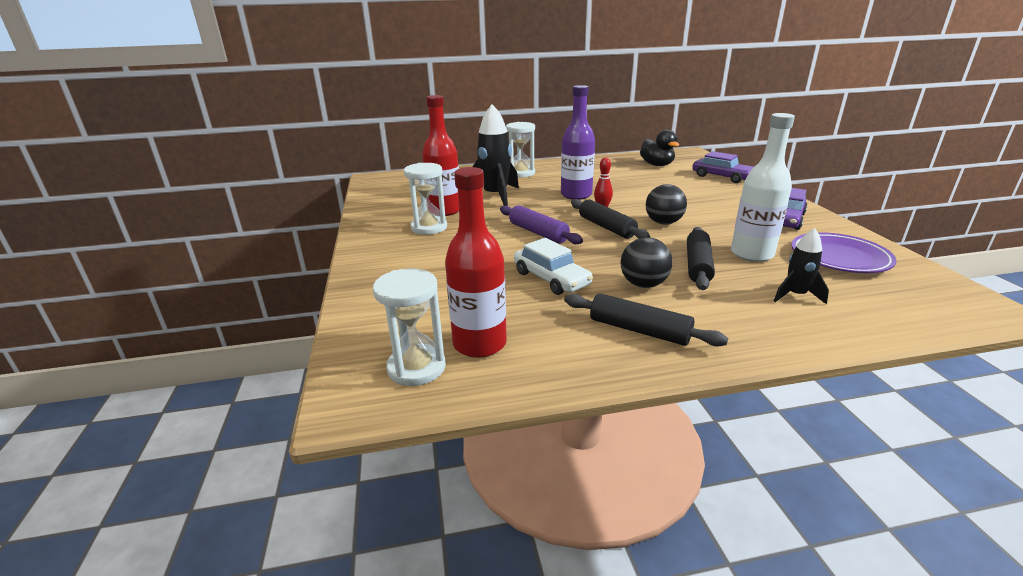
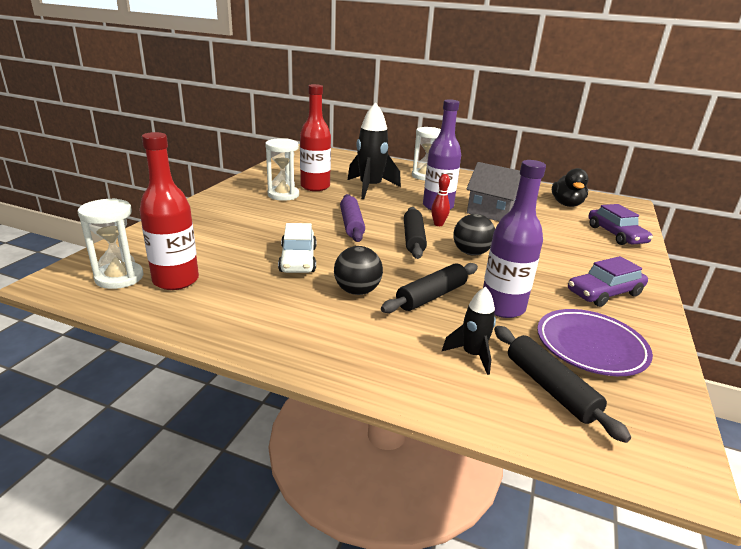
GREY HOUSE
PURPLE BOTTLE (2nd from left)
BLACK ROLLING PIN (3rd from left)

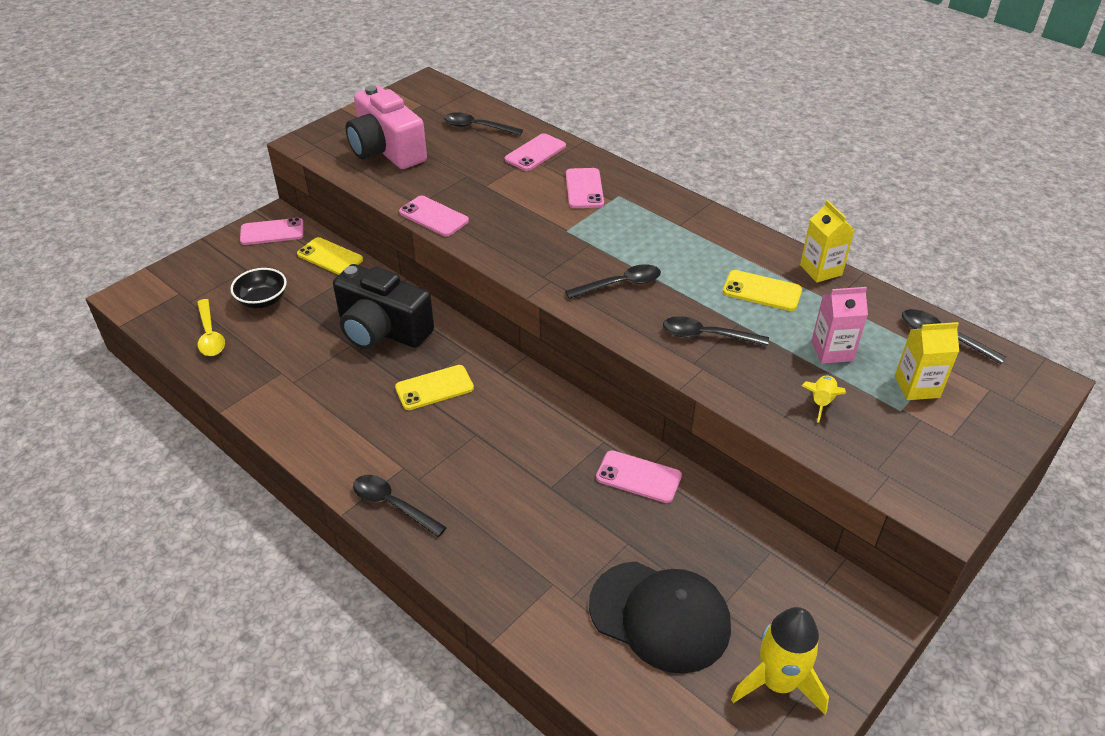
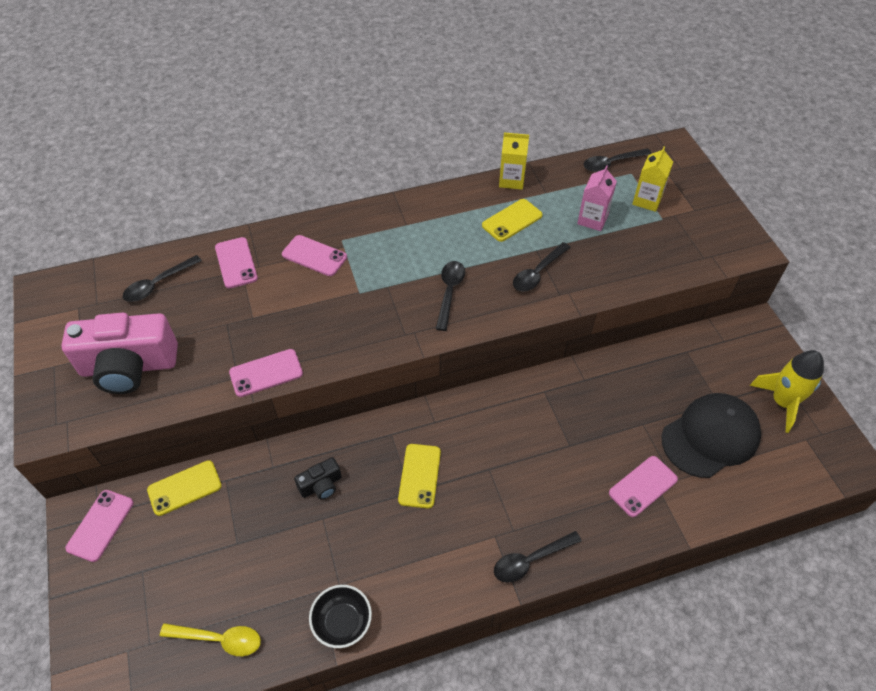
BLACK CAMERA
BLACK BOWL
PINK PHONE (5th from left)
YELLOW ROCKET (2nd from left in the first image)

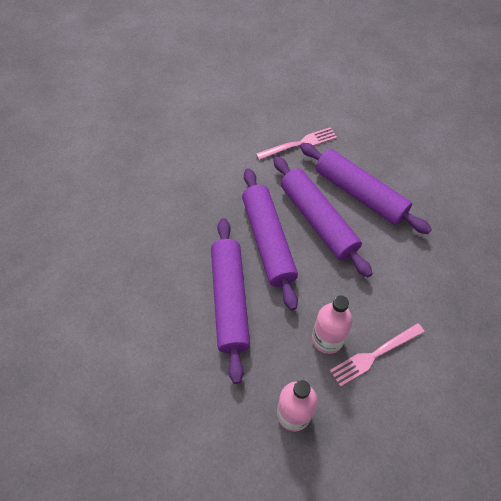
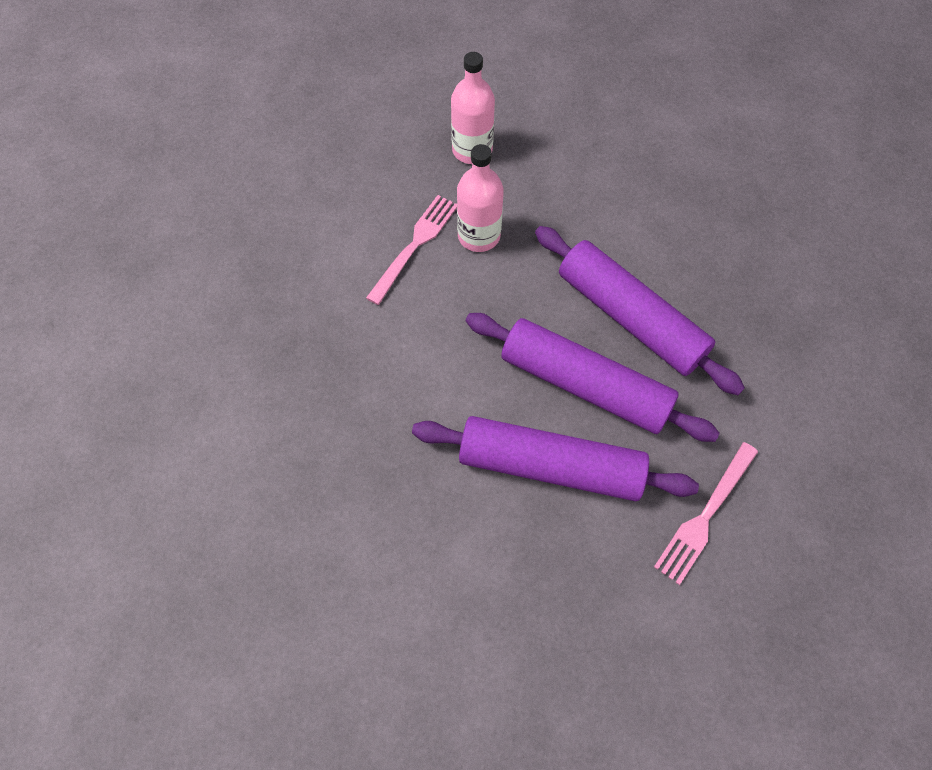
PURPLE ROLLING PIN (1st from left in the first image)

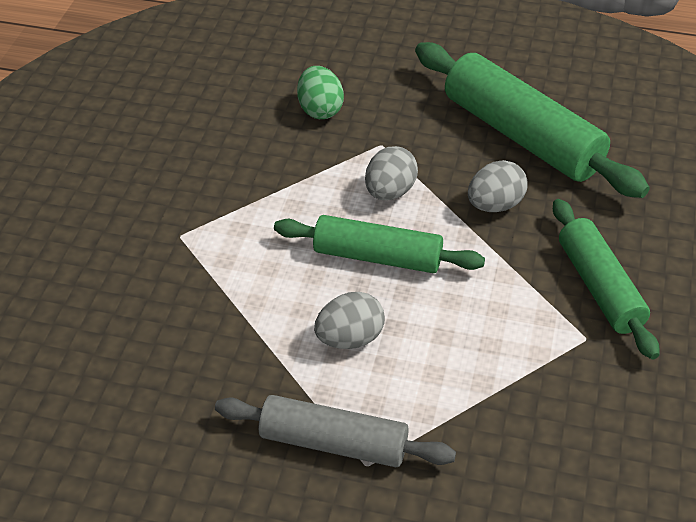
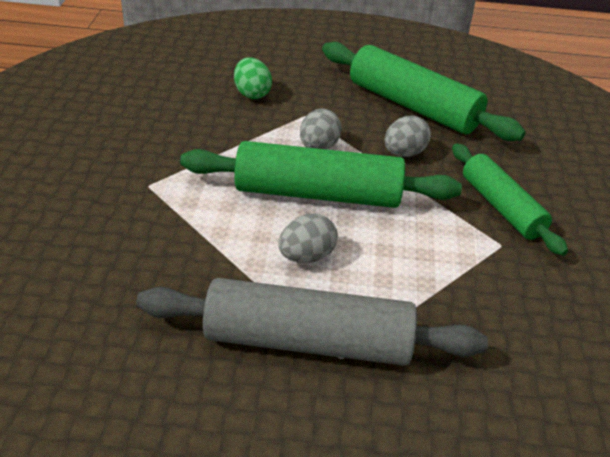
GREY ROLLING PIN
GREEN ROLLING PIN (1st from left)

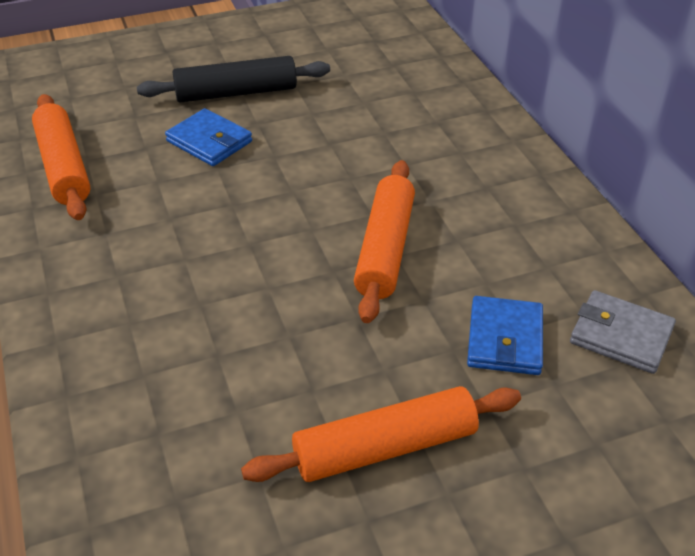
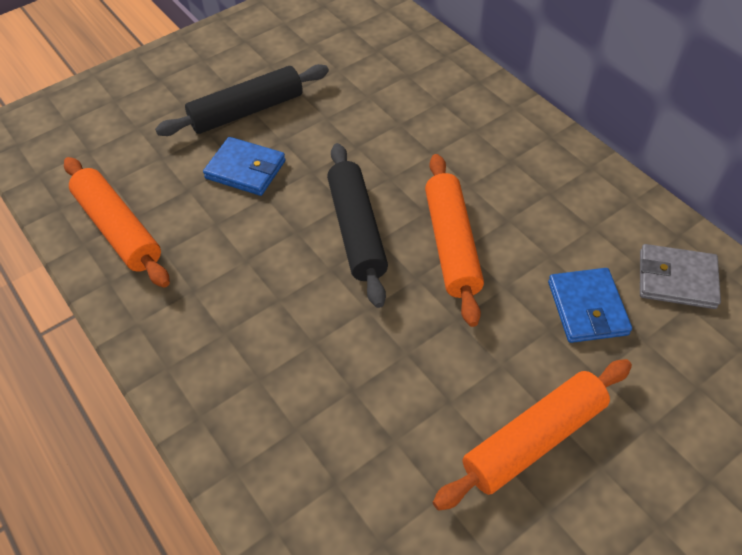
BLACK ROLLING PIN (2nd from left)

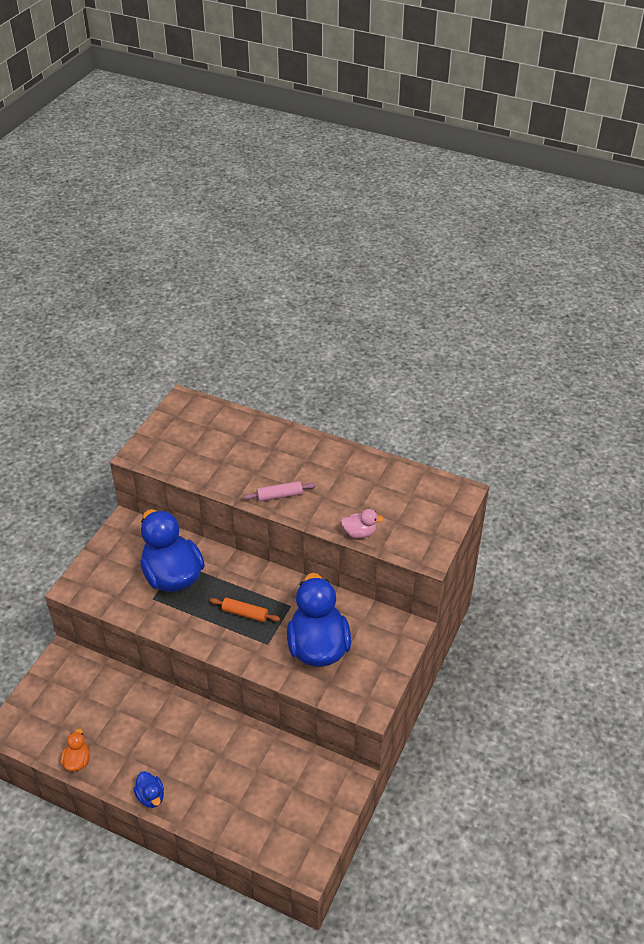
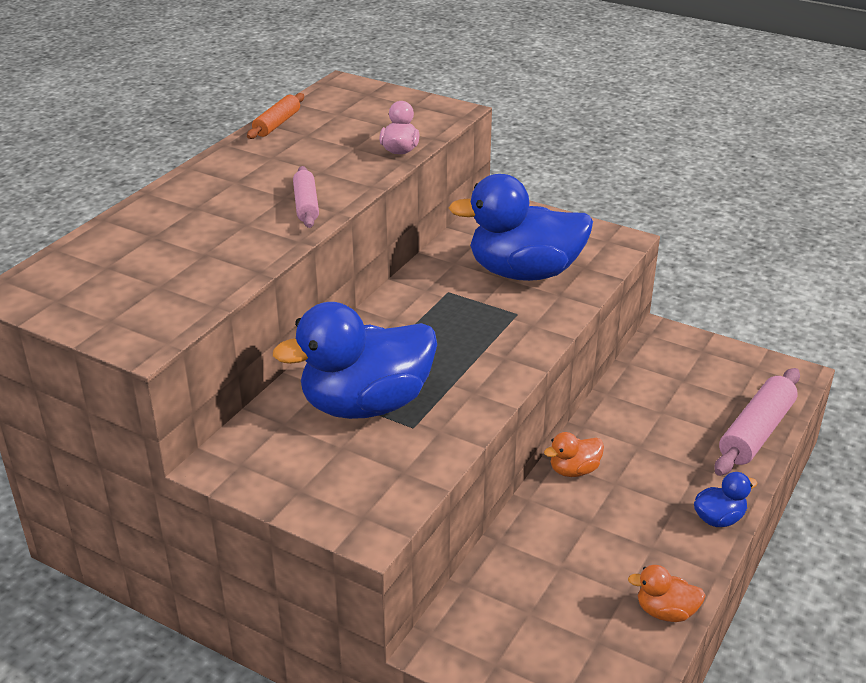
ORANGE ROLLING PIN
ORANGE DUCK (1st from left)
PINK ROLLING PIN (2nd from left)

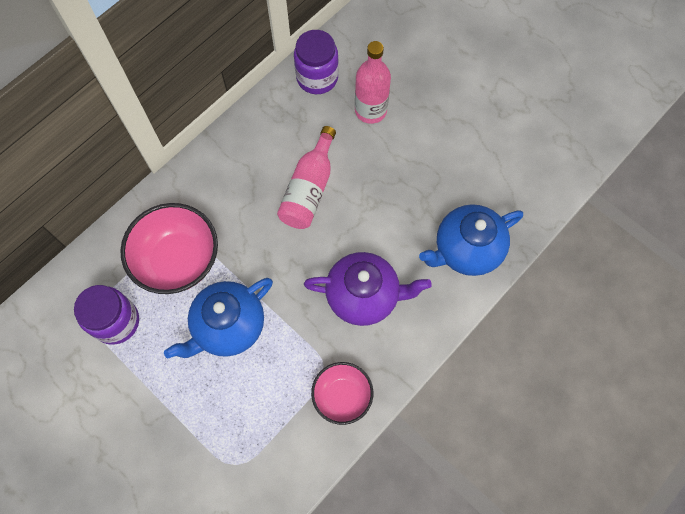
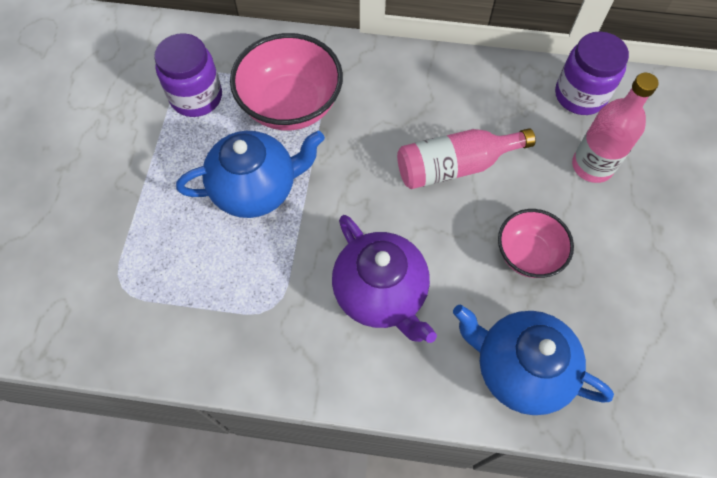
BLUE TEAPOT (1st from left)
PINK BOWL (2nd from left)

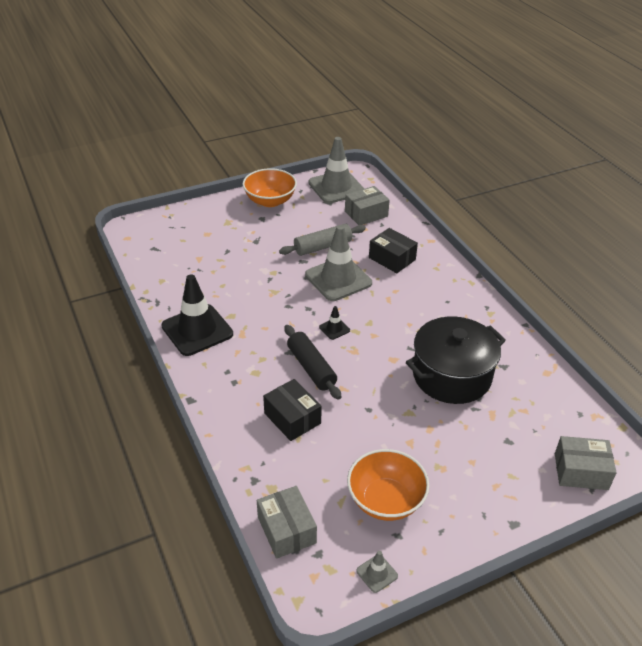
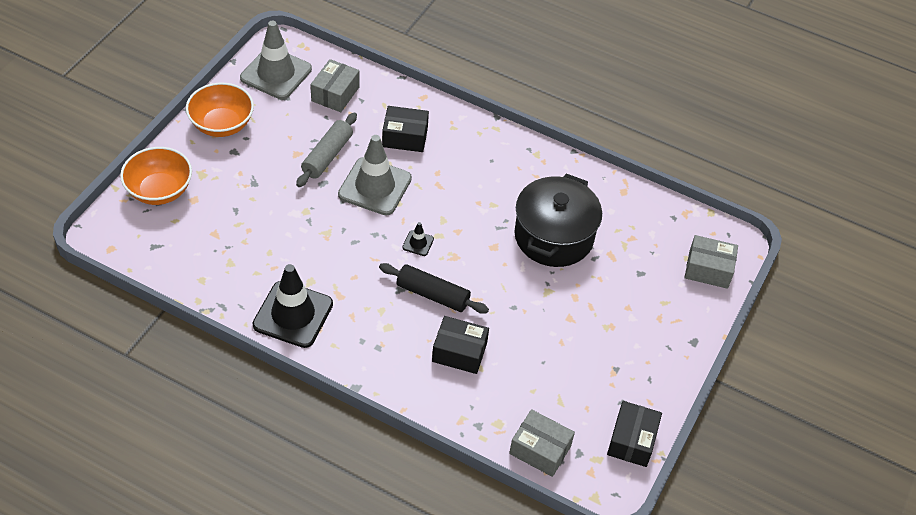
ORANGE BOWL (1st from left)
BLACK BOX (3rd from left)
GREY BOX (3rd from left)

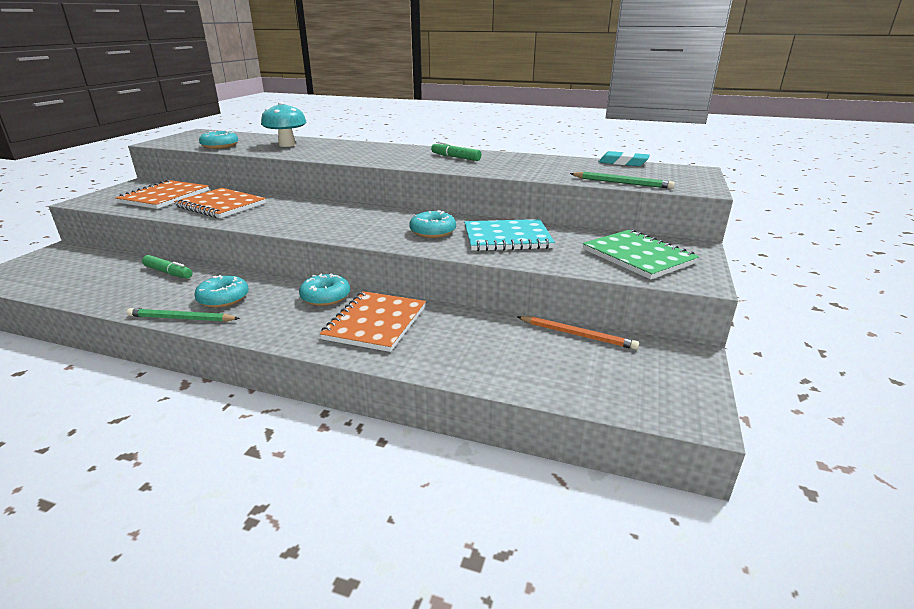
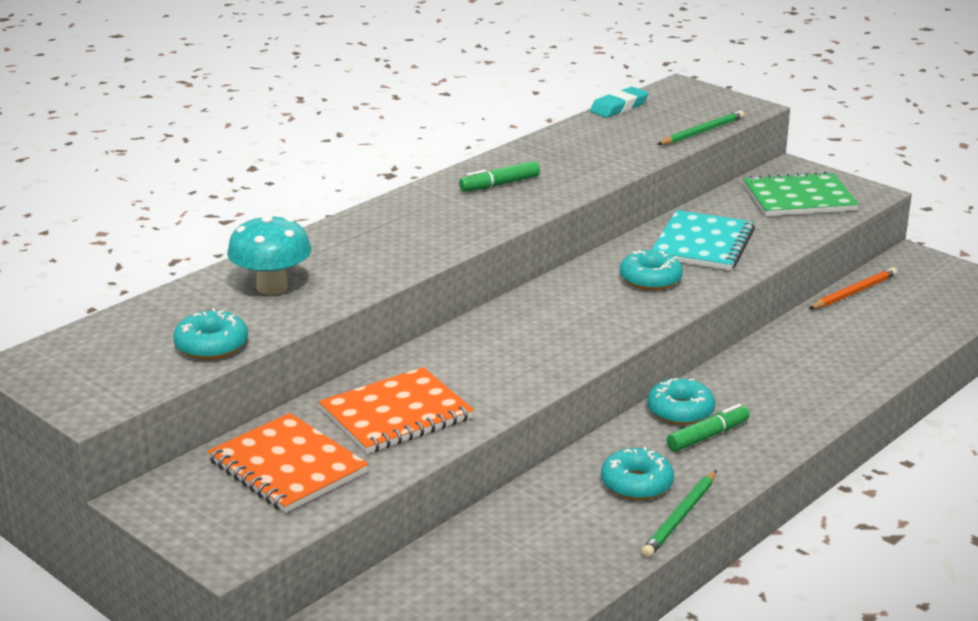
GREEN MARKER (2nd from left)
ORANGE NOTEBOOK (3rd from left in the first image)

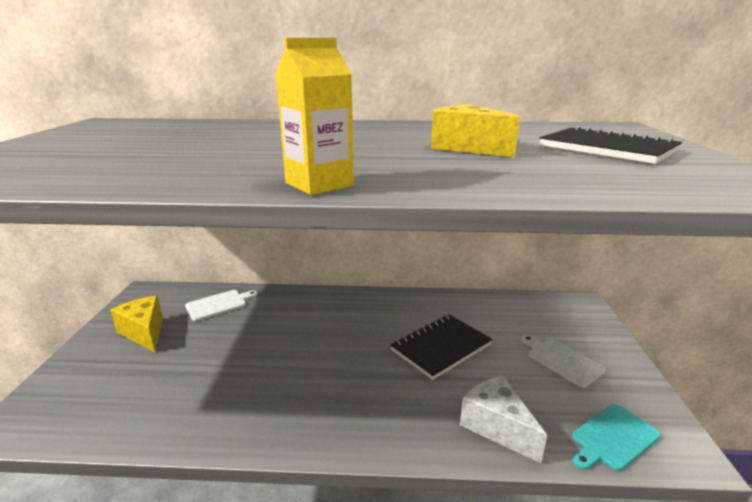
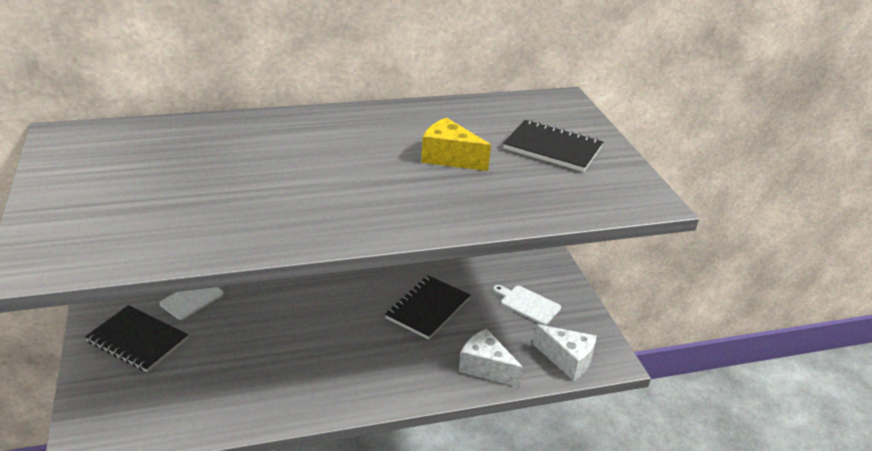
BLACK NOTEBOOK (1st from left)
WHITE CHEESE (2nd from left)
YELLOW CARTON

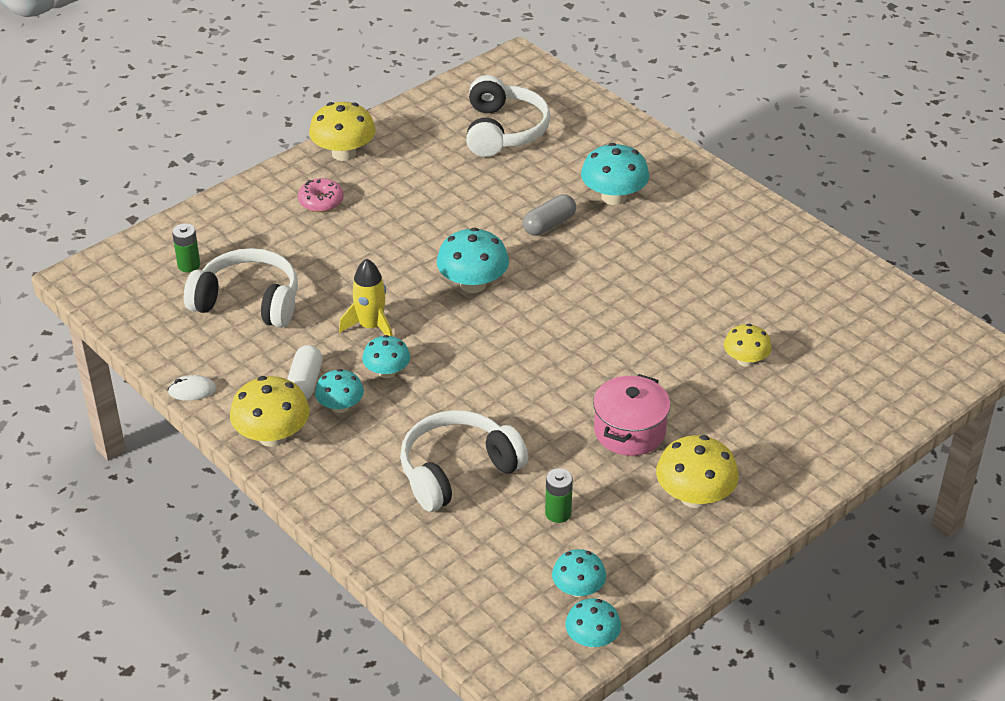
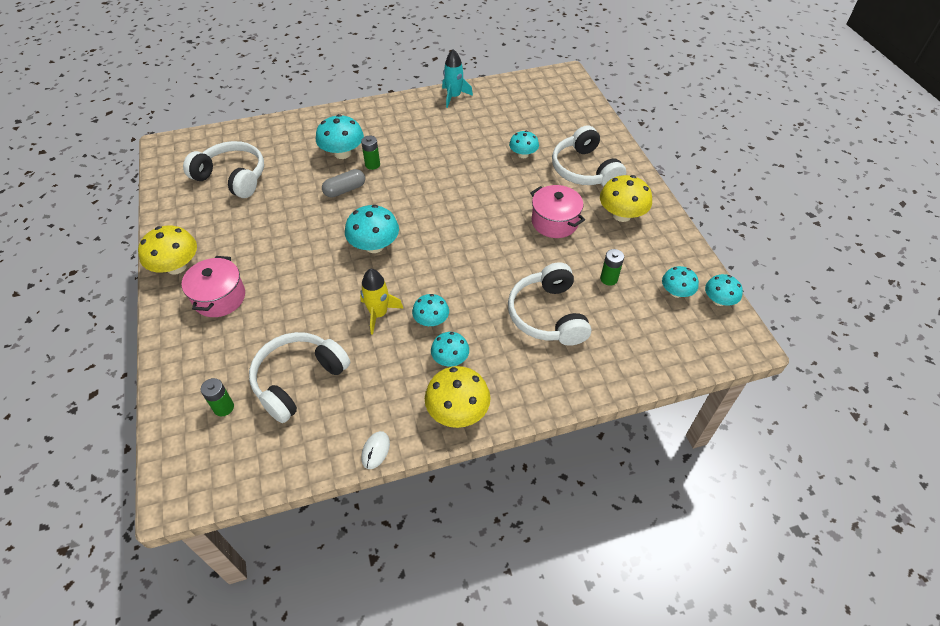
PINK POT (1st from left)
GREY CAPSULE
GREEN BATTERY (2nd from left)
TURQUOISE ROCKET
TURQUOISE MUSHROOM (5th from left)
WHITE HEADPHONES (4th from left)
WHITE CAPSULE

